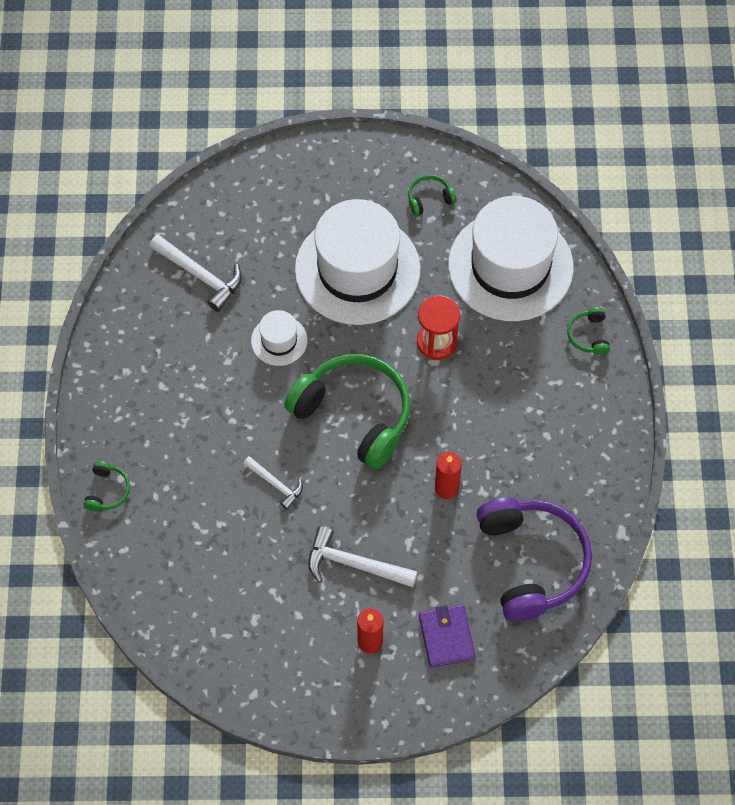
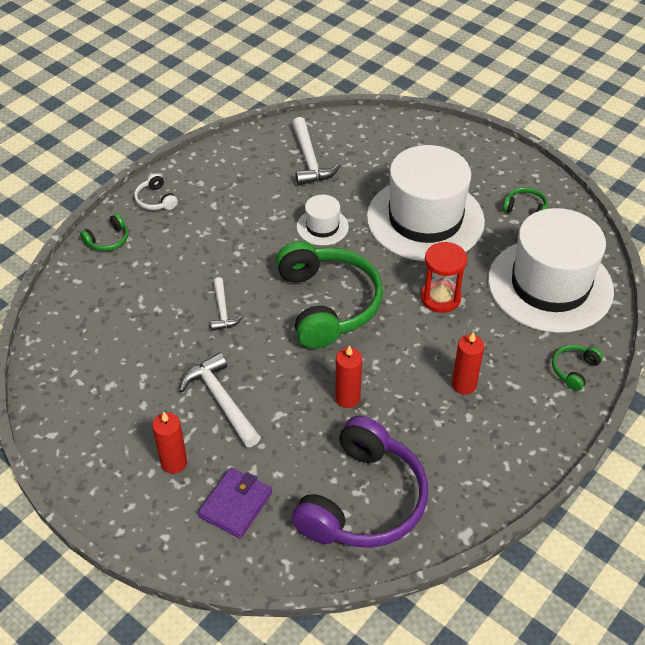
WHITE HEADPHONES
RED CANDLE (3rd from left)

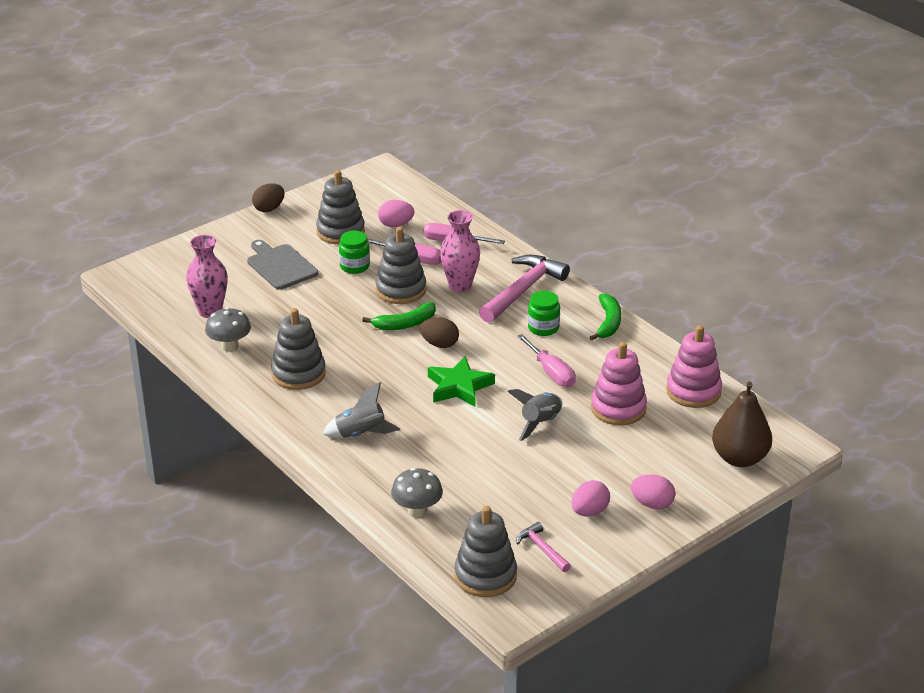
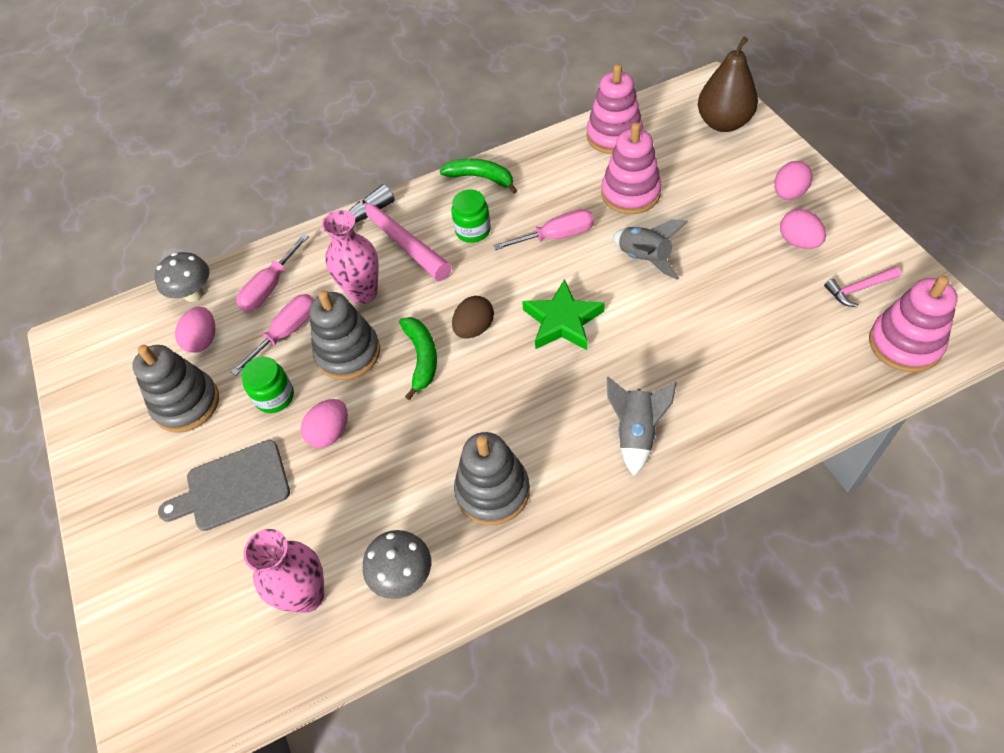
GREY MUSHROOM (1st from left)
PINK EGG (2nd from left)
PINK STACKING TOY (3rd from left)
BROWN EGG (1st from left in the first image)

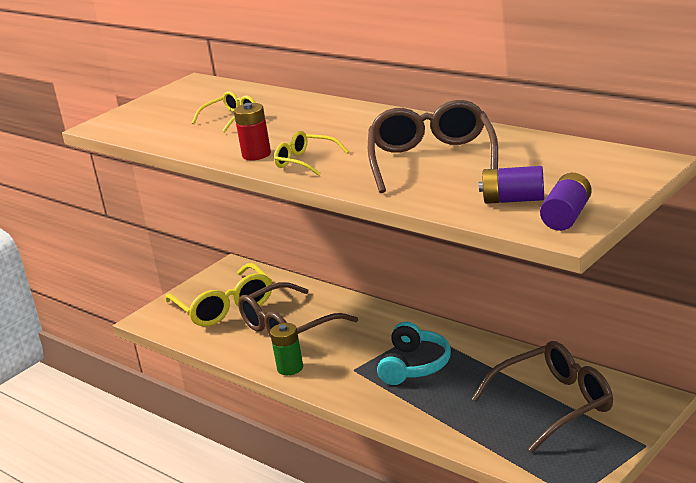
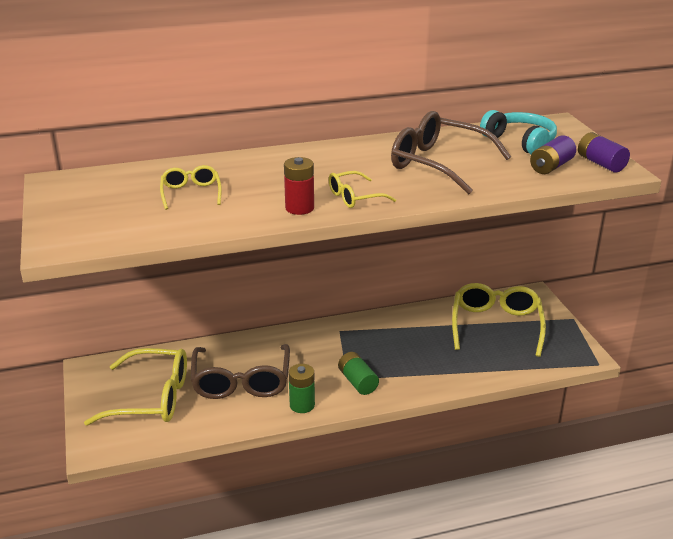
GREEN BATTERY (2nd from left)
YELLOW GLASSES (4th from left)
TURQUOISE HEADPHONES

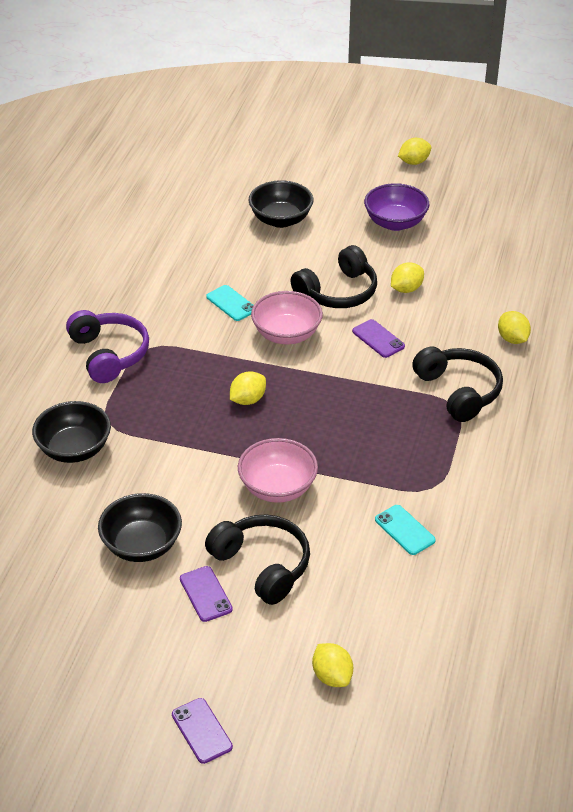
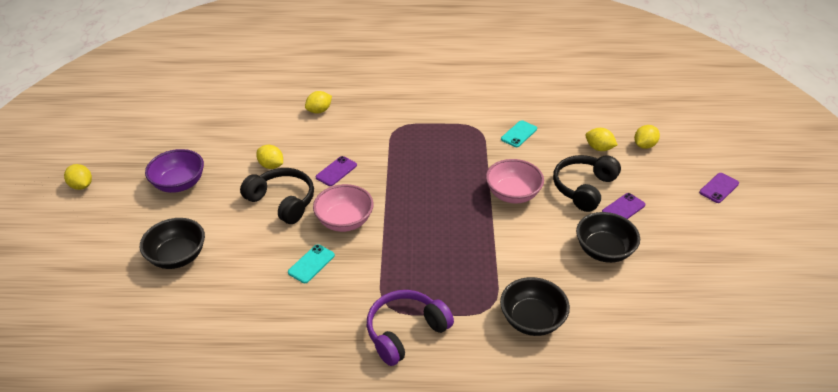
YELLOW LEMON (4th from left)
BLACK HEADPHONES (3rd from left in the first image)

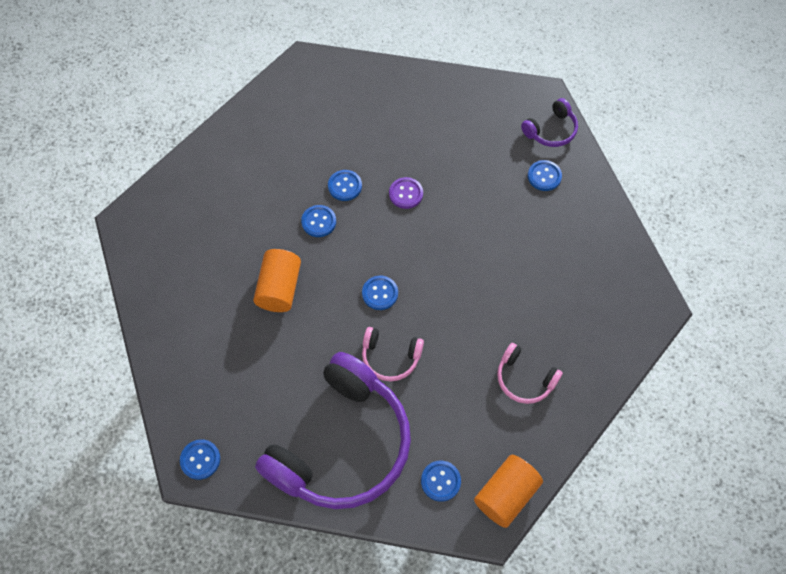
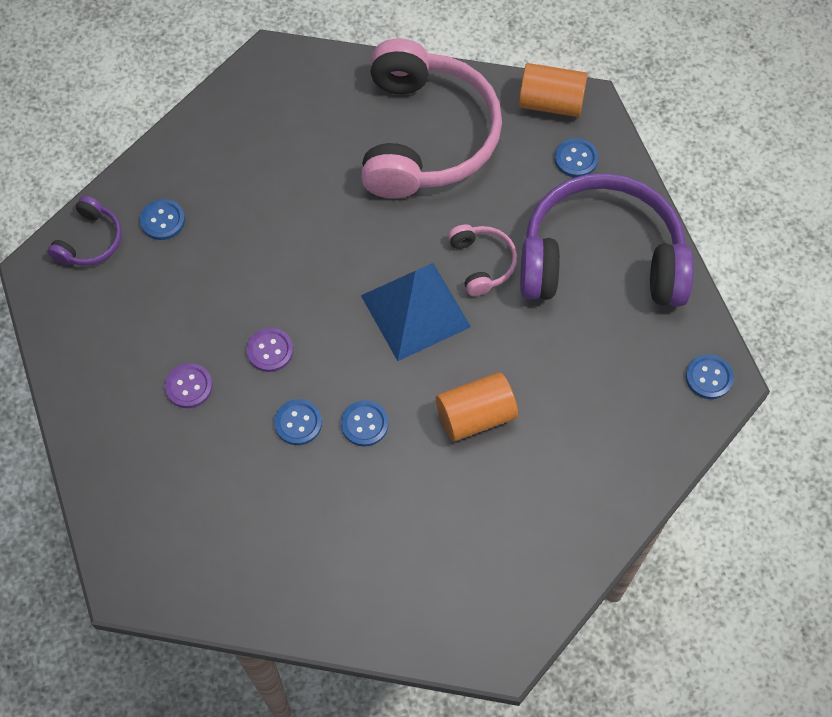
PURPLE HEADPHONES (1st from left)
PURPLE BUTTON (1st from left)
PINK HEADPHONES (1st from left)
BLUE PYRAMID

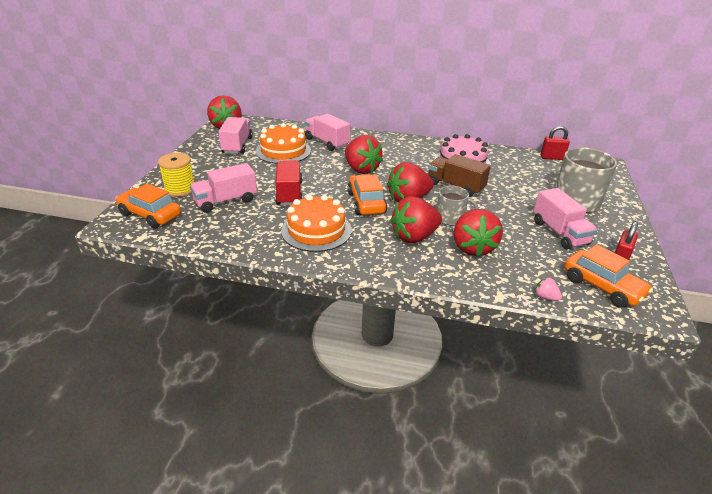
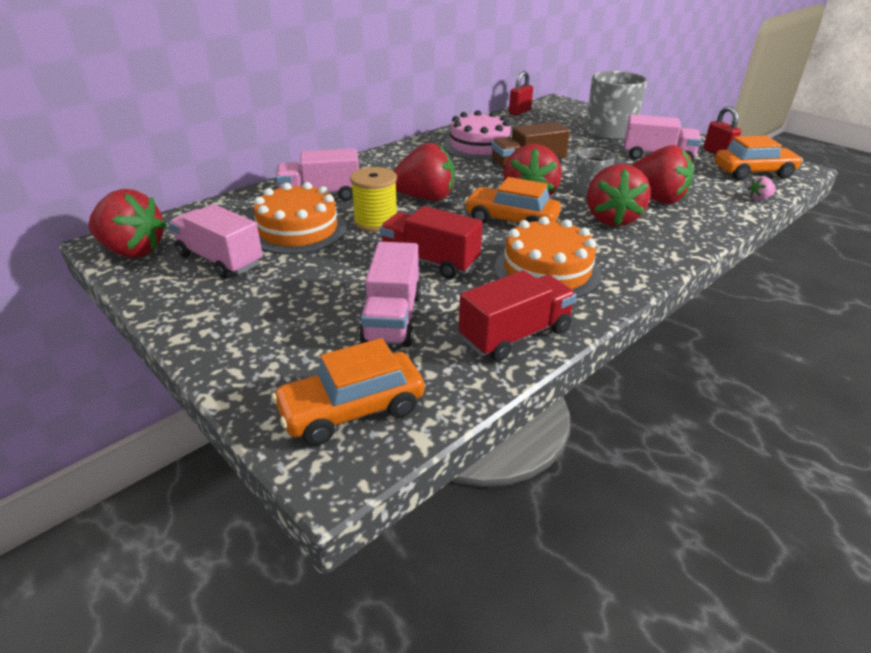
YELLOW SPOOL
RED TRUCK (2nd from left)

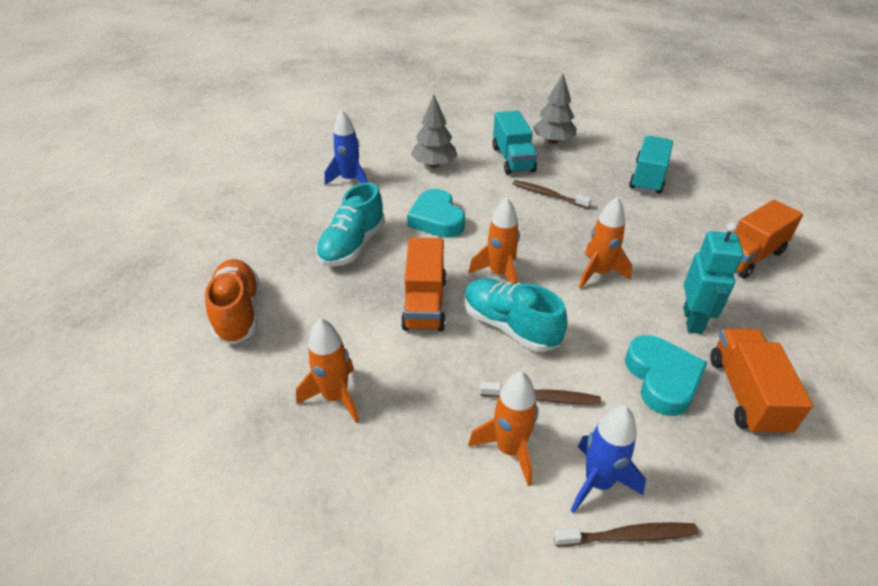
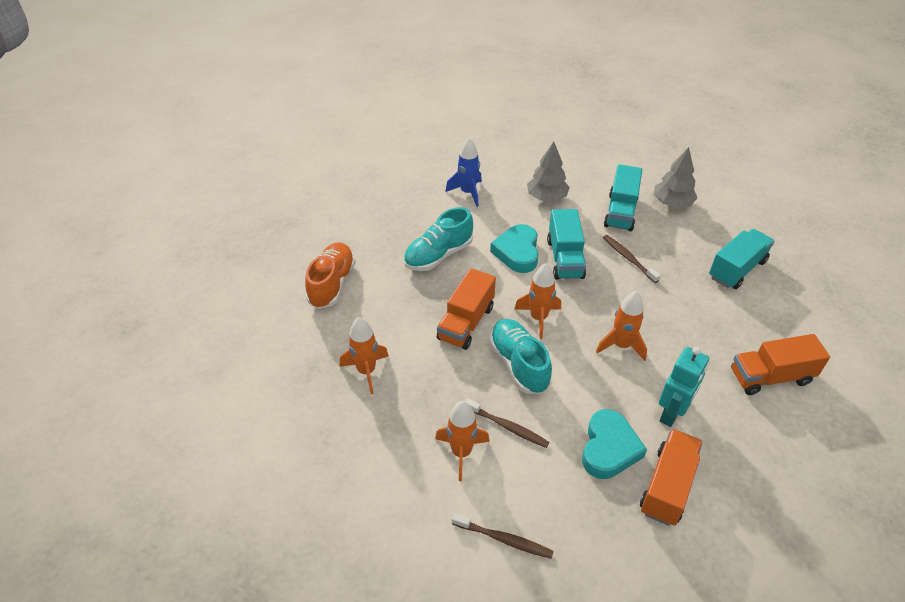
TURQUOISE TRUCK (1st from left)
BLUE ROCKET (2nd from left in the first image)

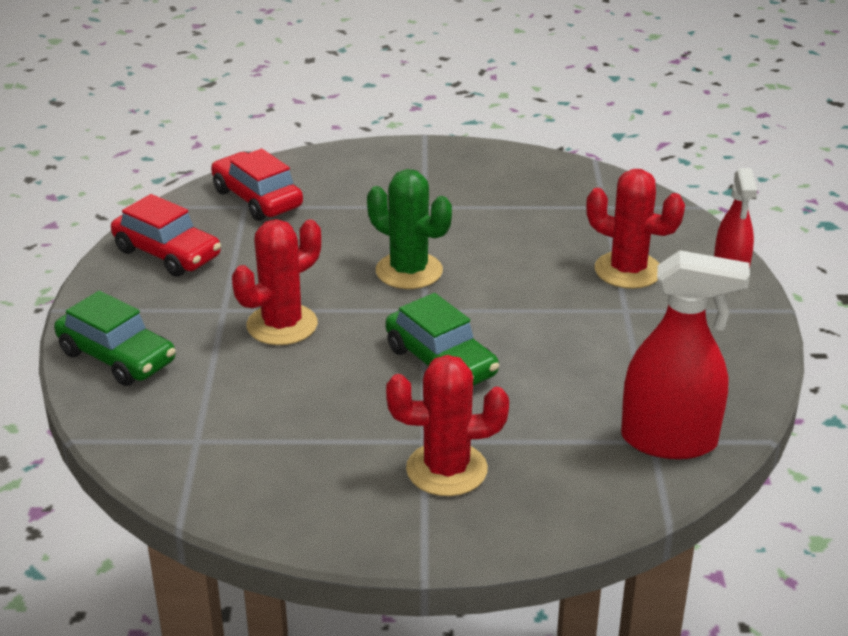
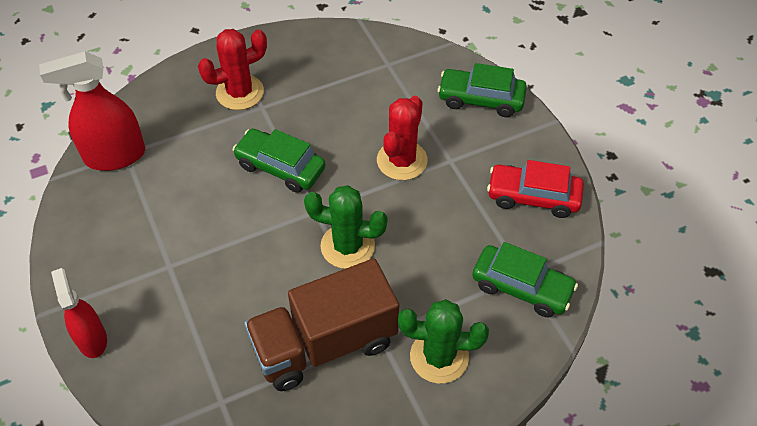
BROWN TRUCK
GREEN CACTUS (2nd from left)
GREEN CAR (3rd from left)
RED CACTUS (3rd from left in the first image)

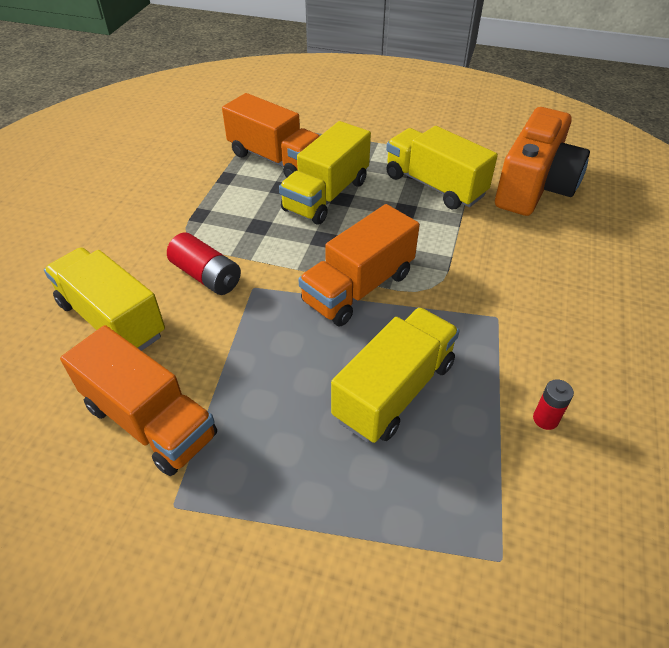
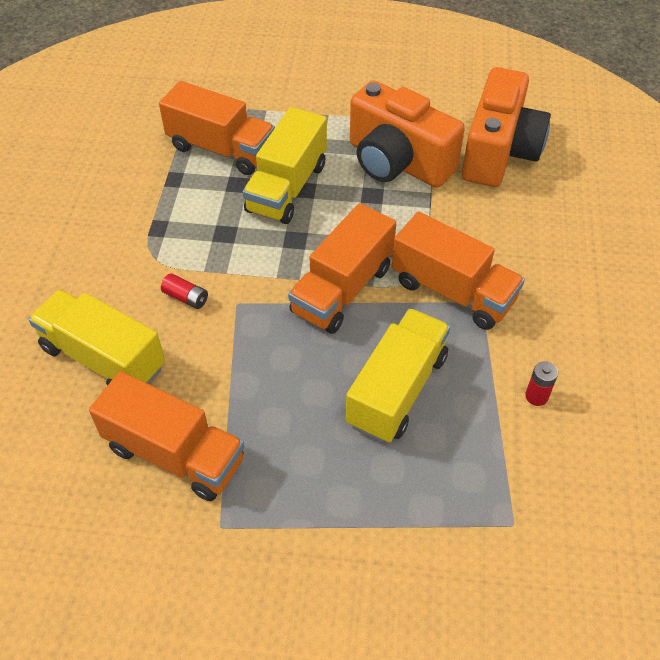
RED BATTERY (1st from left)
ORANGE CAMERA (1st from left)
ORANGE TRUCK (4th from left)

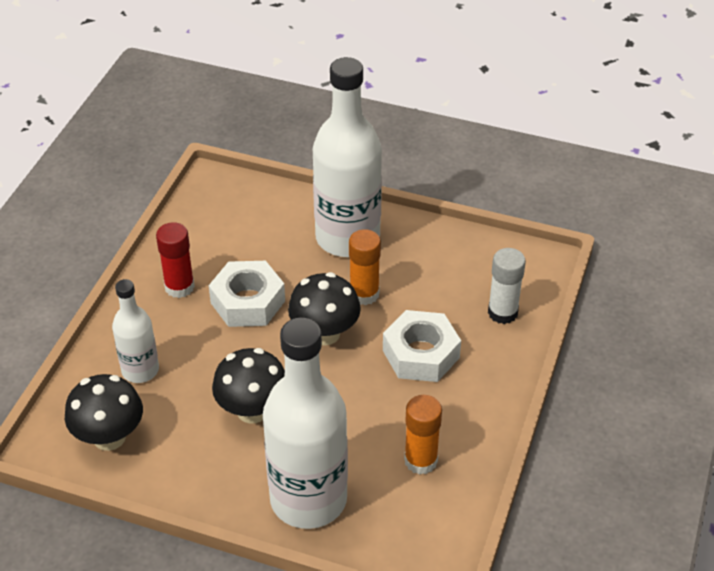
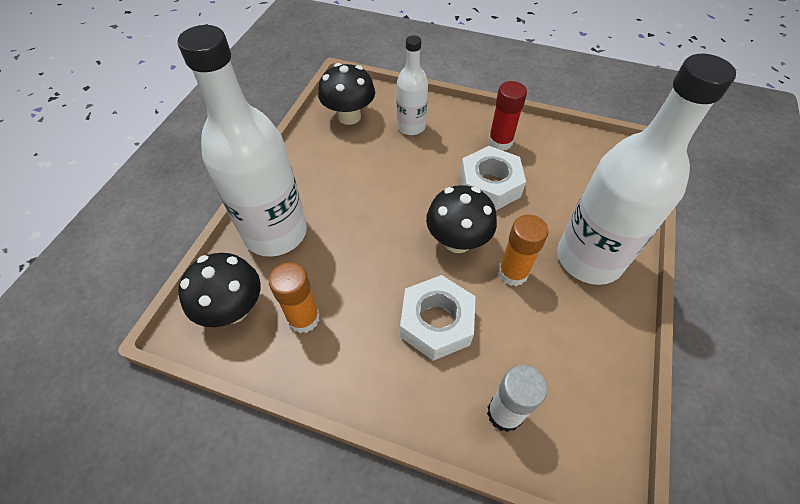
BLACK MUSHROOM (1st from left)

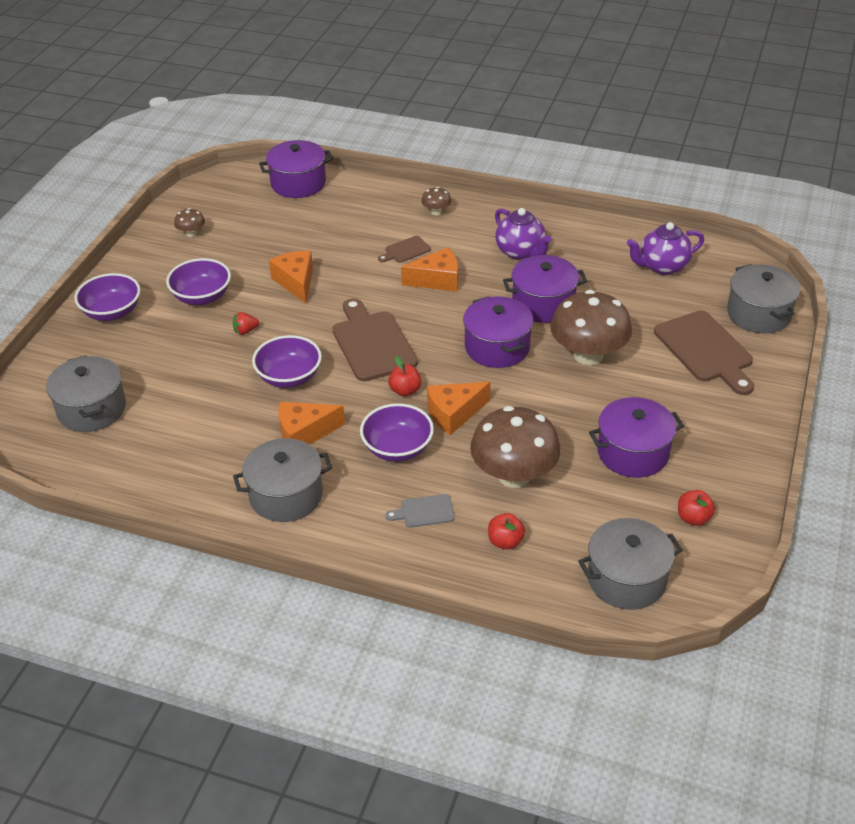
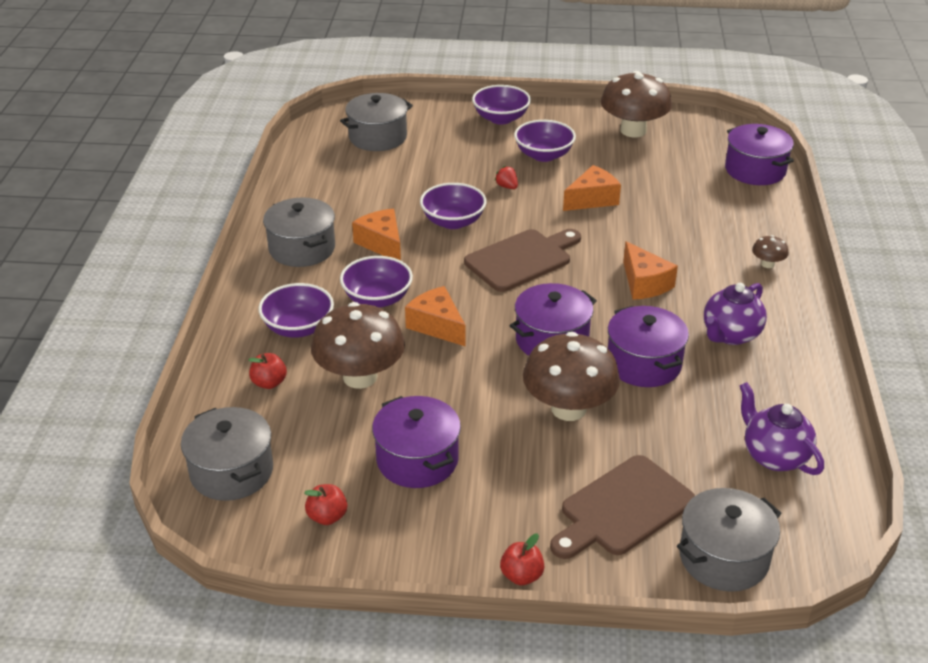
PURPLE BOWL (1st from left)
RED APPLE (3rd from left)
BROWN MUSHROOM (3rd from left)
BROWN CUTTING BOARD (2nd from left in the first image)

